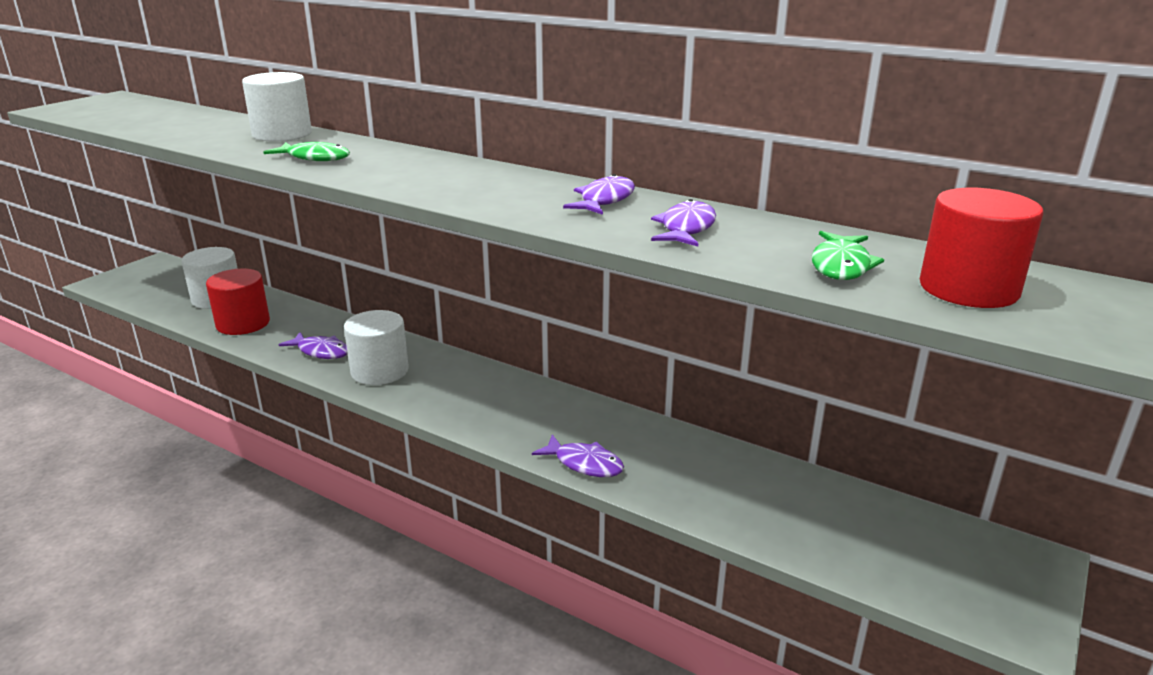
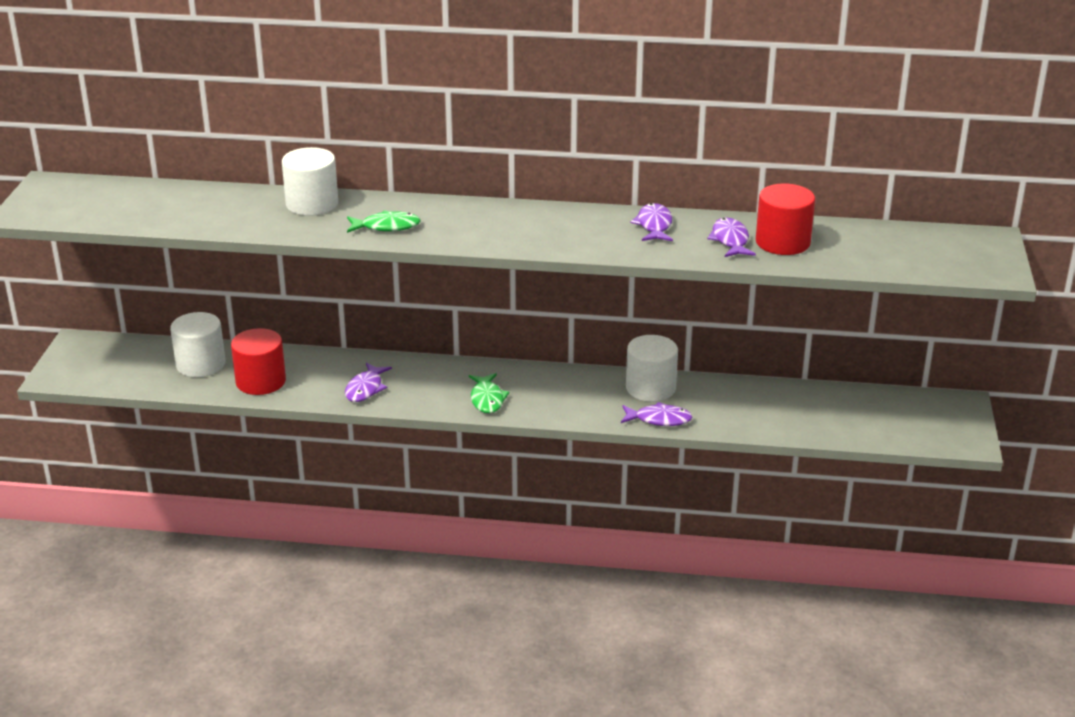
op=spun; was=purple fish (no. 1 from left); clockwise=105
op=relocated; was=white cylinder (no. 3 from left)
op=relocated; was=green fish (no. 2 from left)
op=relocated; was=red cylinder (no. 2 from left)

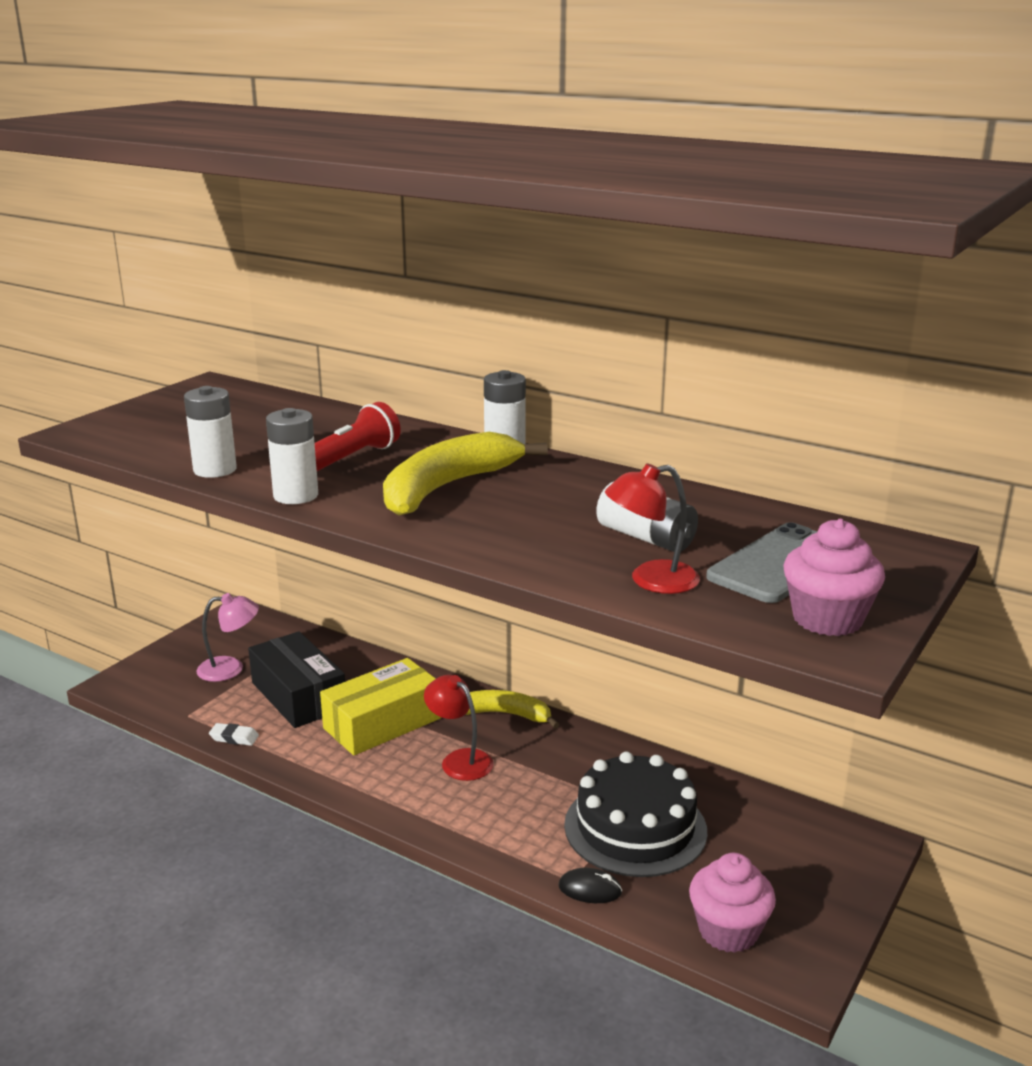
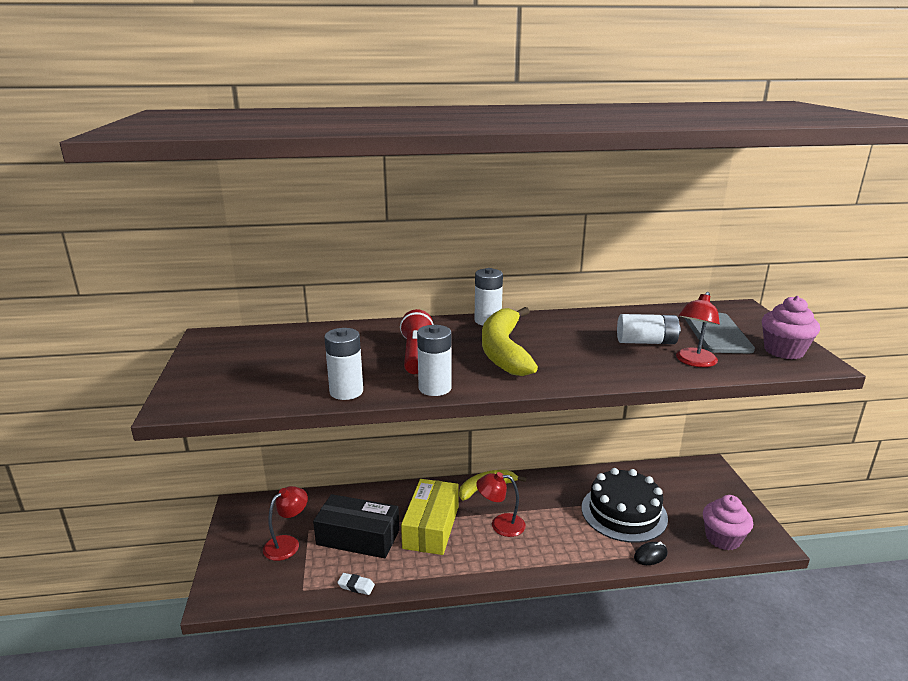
op=colour; was=pink lamp; now=red lamp (no. 1 from left)
op=spun; was=white eraser; clockwise=45

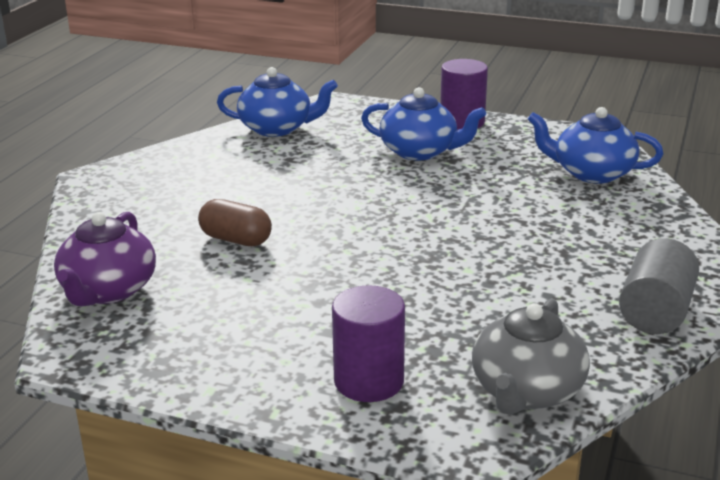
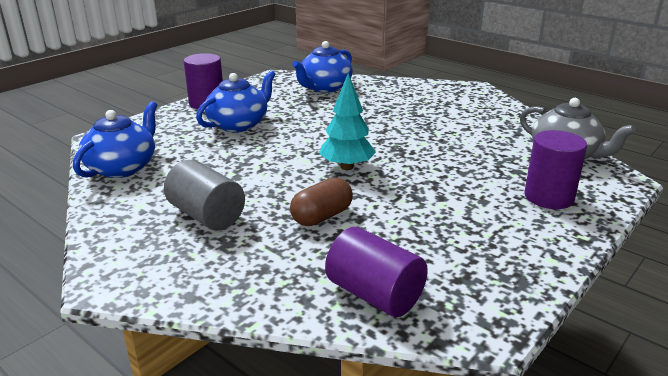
op=exchanged; was=purple teapot; now=purple cylinder (no. 2 from left)
op=relocated; was=grey cylinder
op=appeared; now=turquoise tree

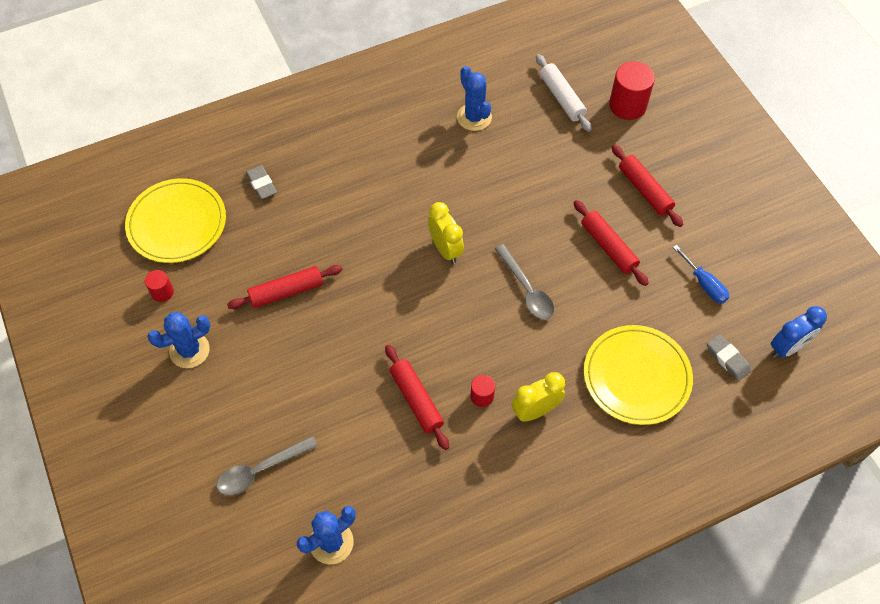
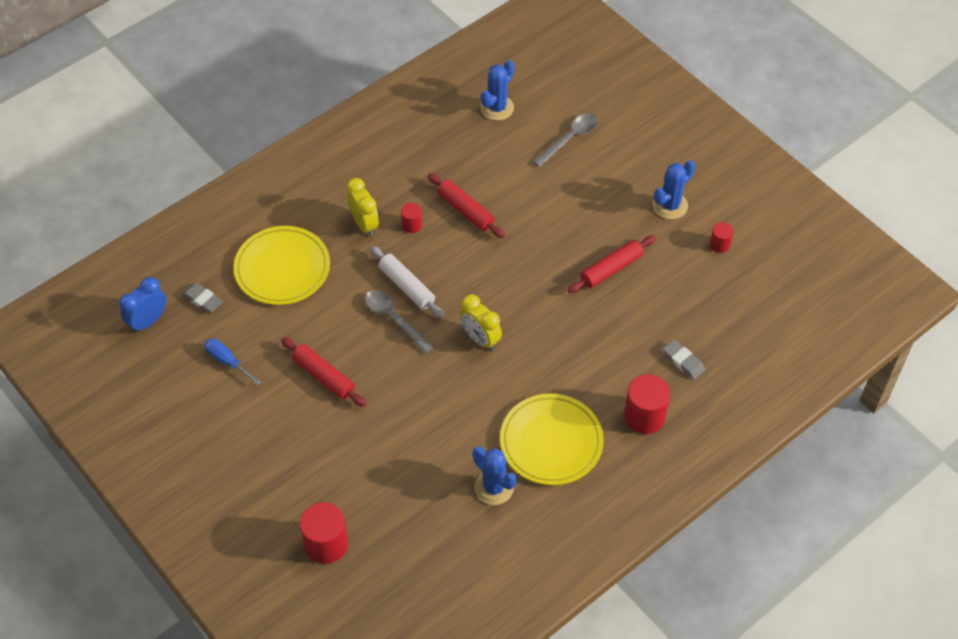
op=relocated; was=yellow plate (no. 1 from left in the first image); now=yellow plate (no. 2 from left)
op=spun; was=yellow clock (no. 2 from left in the first image); clockwise=-75
op=relocated; was=white rolling pin
op=missing; was=red rolling pin (no. 4 from left)
op=appeared; now=red cylinder (no. 3 from left)

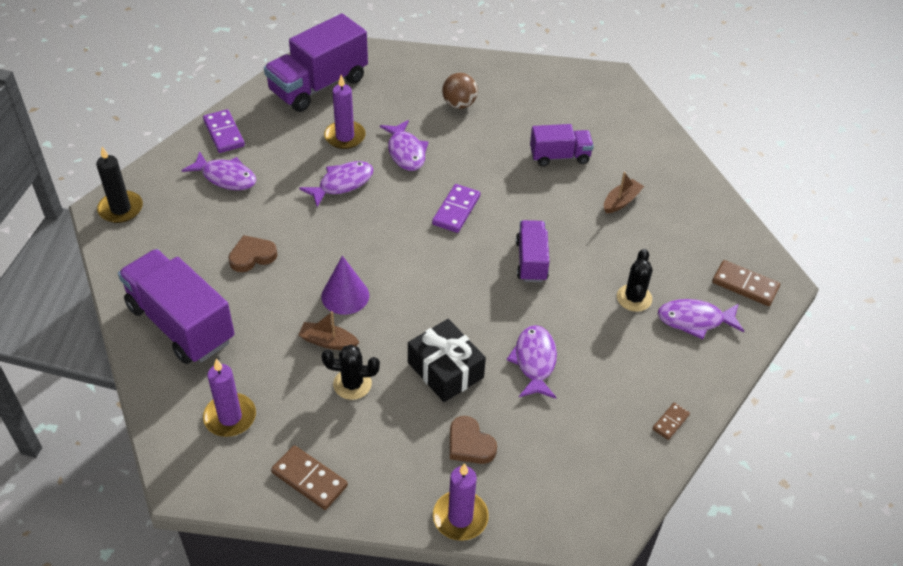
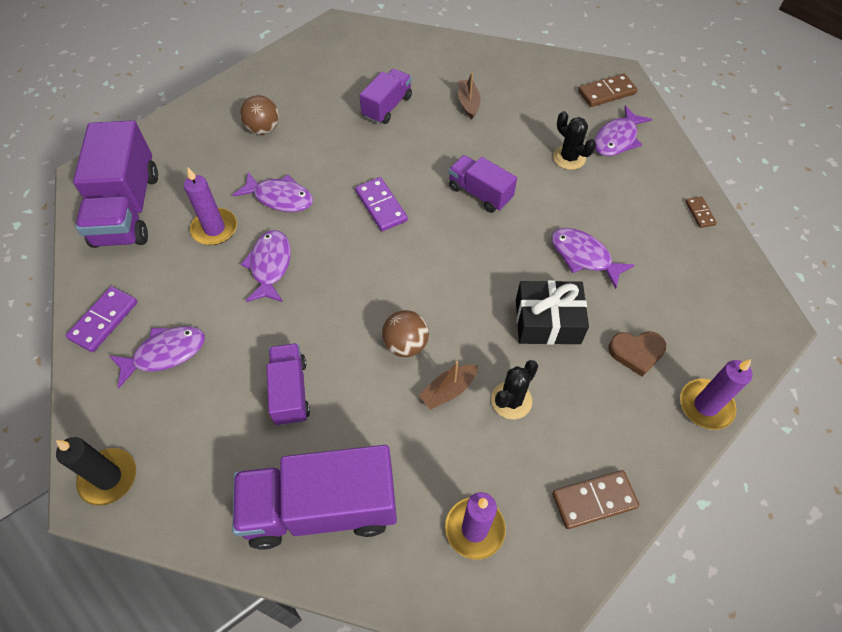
op=spun; was=purple domino (no. 1 from left); clockwise=-75
op=exchanged; was=brown heart (no. 1 from left); now=purple truck (no. 2 from left)
op=exchanged; was=purple cone; now=brown ball (no. 2 from left)

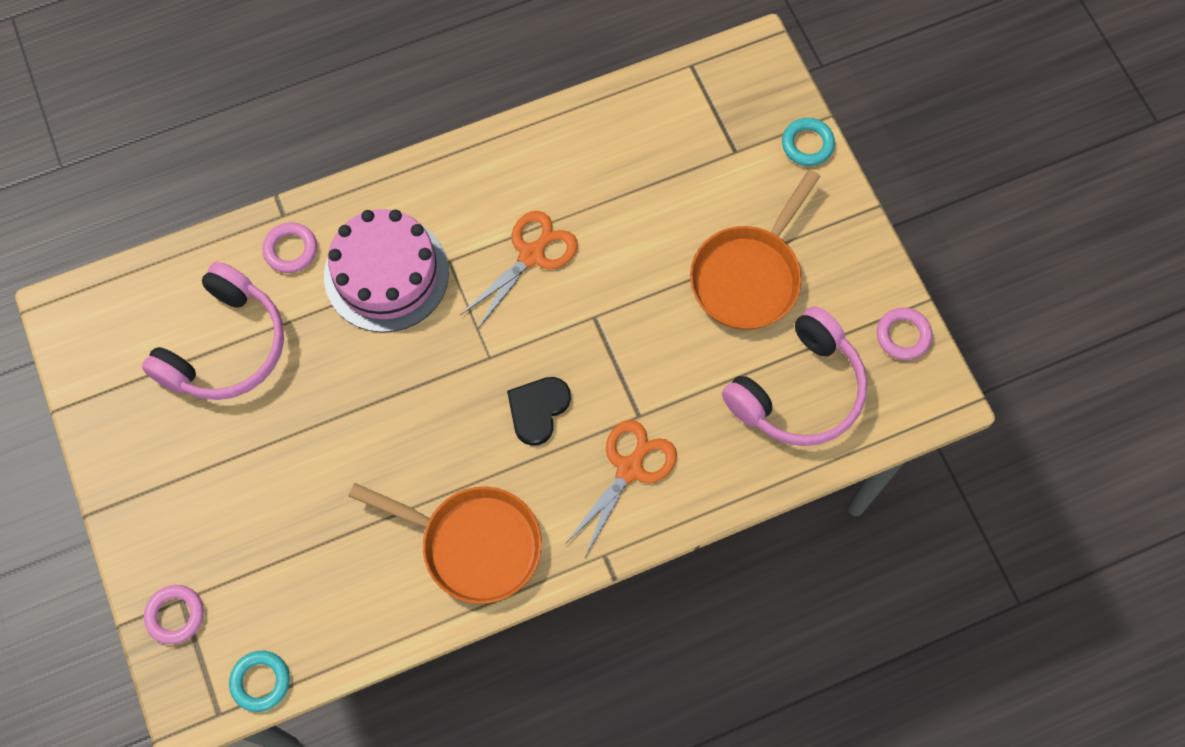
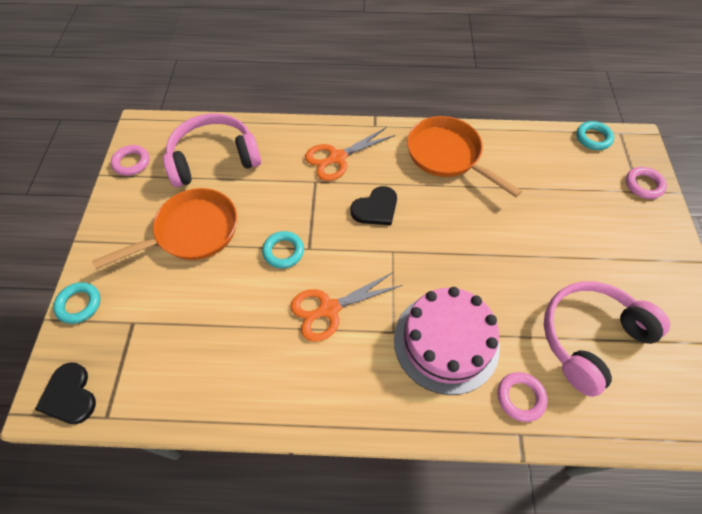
op=appeared; now=black heart (no. 1 from left)
op=appeared; now=turquoise ring (no. 2 from left)

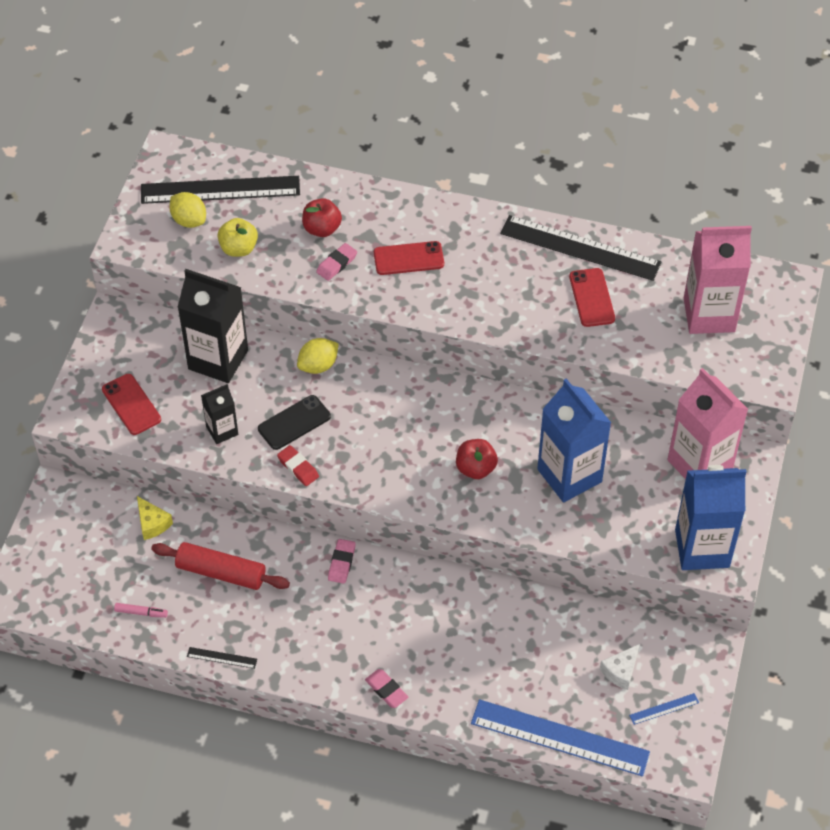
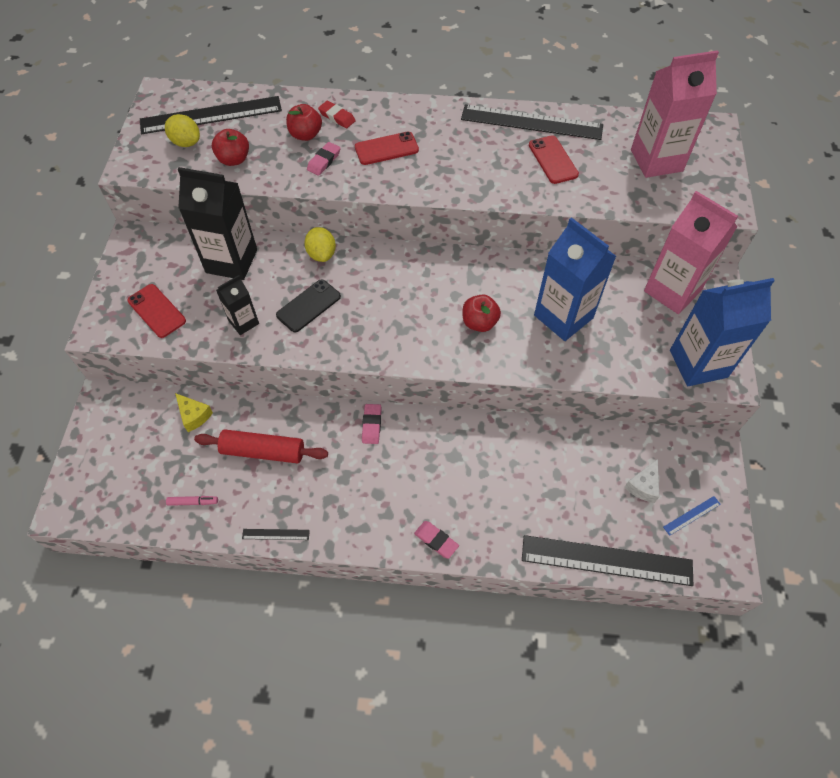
op=colour; was=yellow apple; now=red apple (no. 1 from left)
op=relocated; was=red eraser
op=spun; was=yellow lemon (no. 2 from left); clockwise=-60
op=colour; was=blue ruler (no. 1 from left); now=black ruler (no. 4 from left)

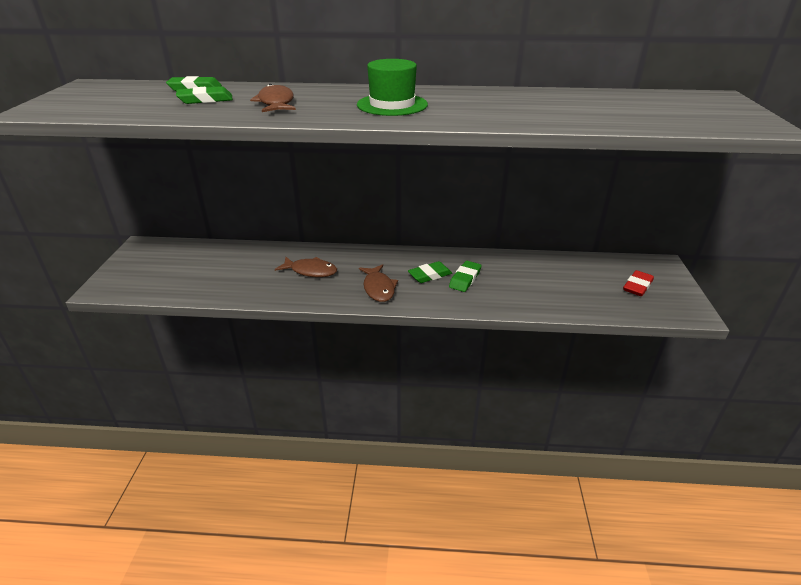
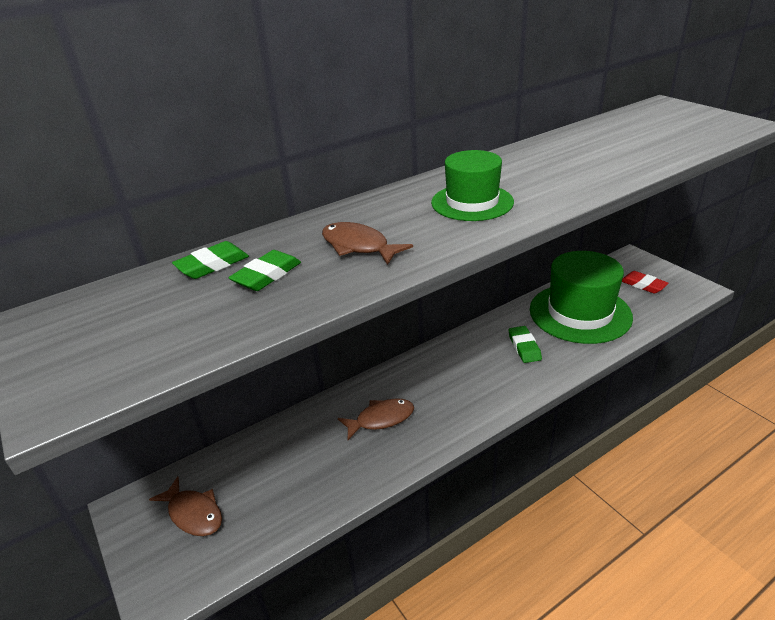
op=relocated; was=brown fish (no. 3 from left in the first image); now=brown fish (no. 1 from left)
op=missing; was=green eraser (no. 3 from left)
op=spun; was=red eraser; clockwise=-45
op=appeared; now=green hat (no. 2 from left)

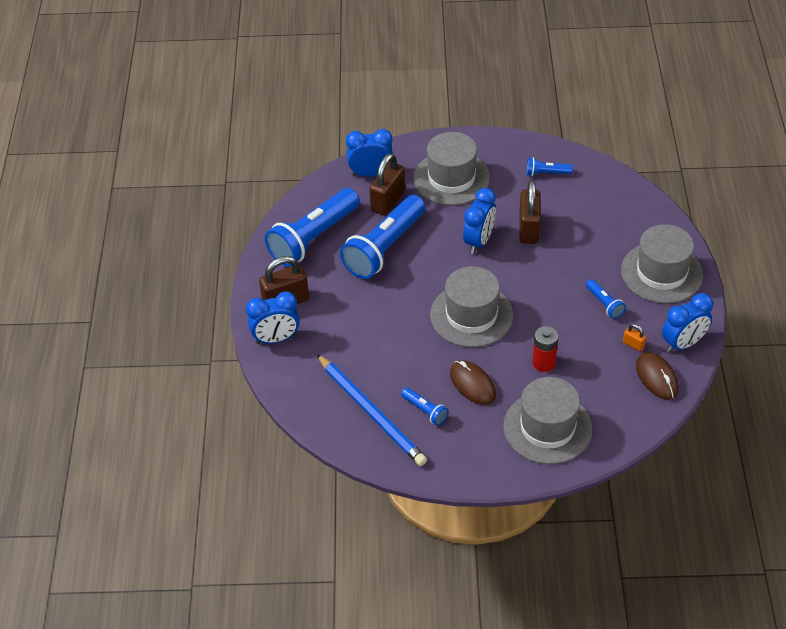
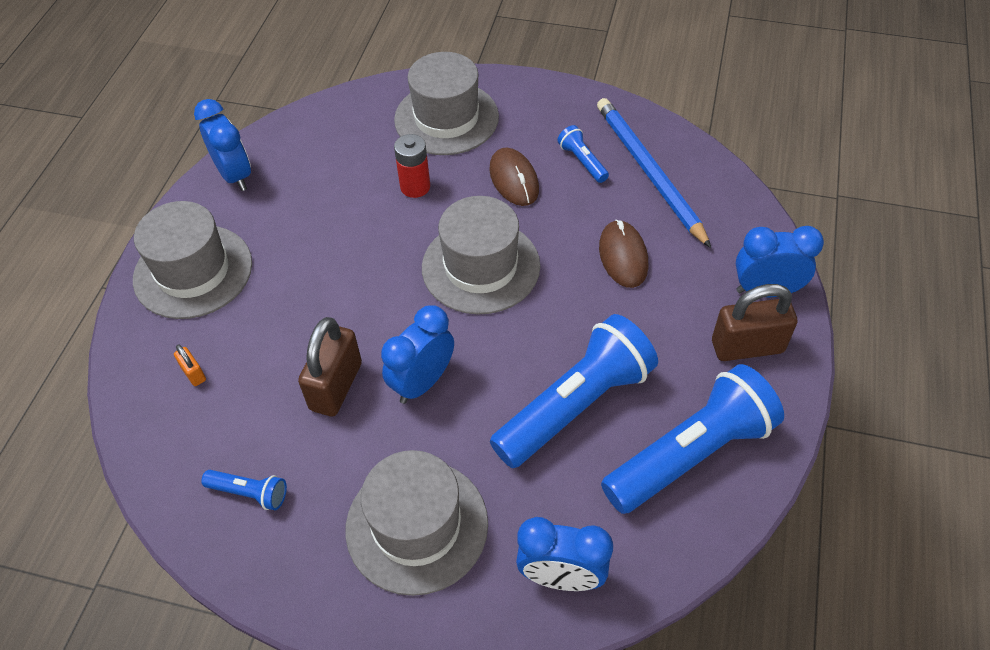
op=missing; was=brown padlock (no. 2 from left)
op=missing; was=blue flashlight (no. 5 from left)
op=relocated; was=orange padlock
op=relocated; was=brown mouse (no. 2 from left)
op=spun; was=blue clock (no. 4 from left in the first image); clockwise=75

